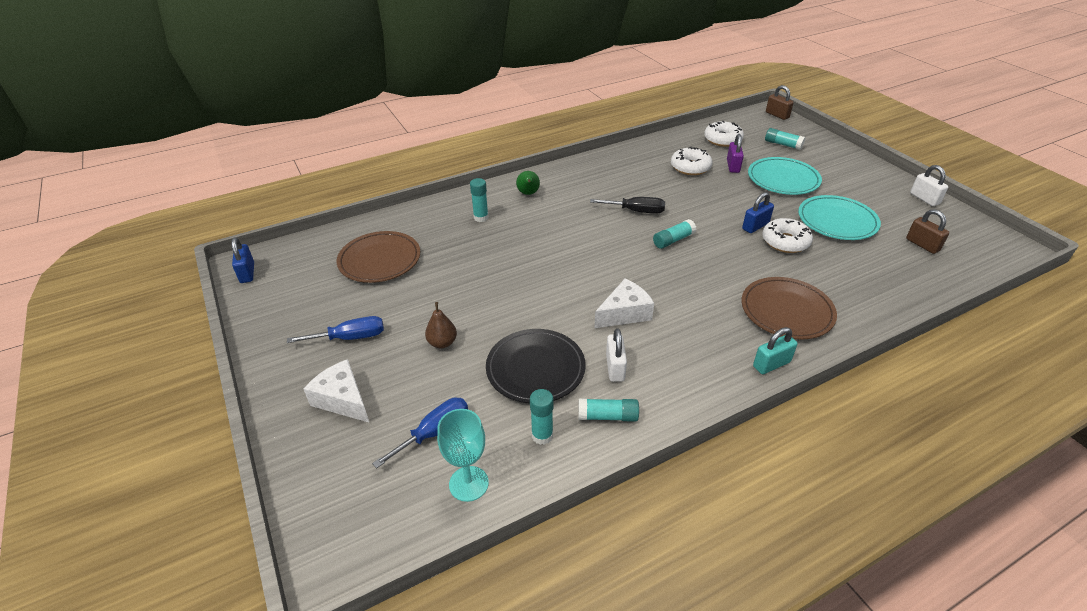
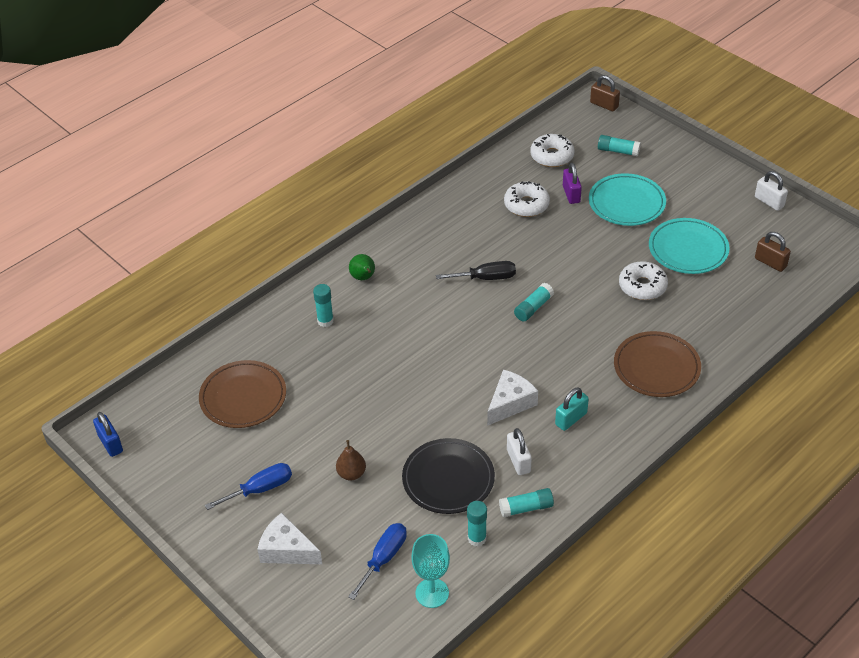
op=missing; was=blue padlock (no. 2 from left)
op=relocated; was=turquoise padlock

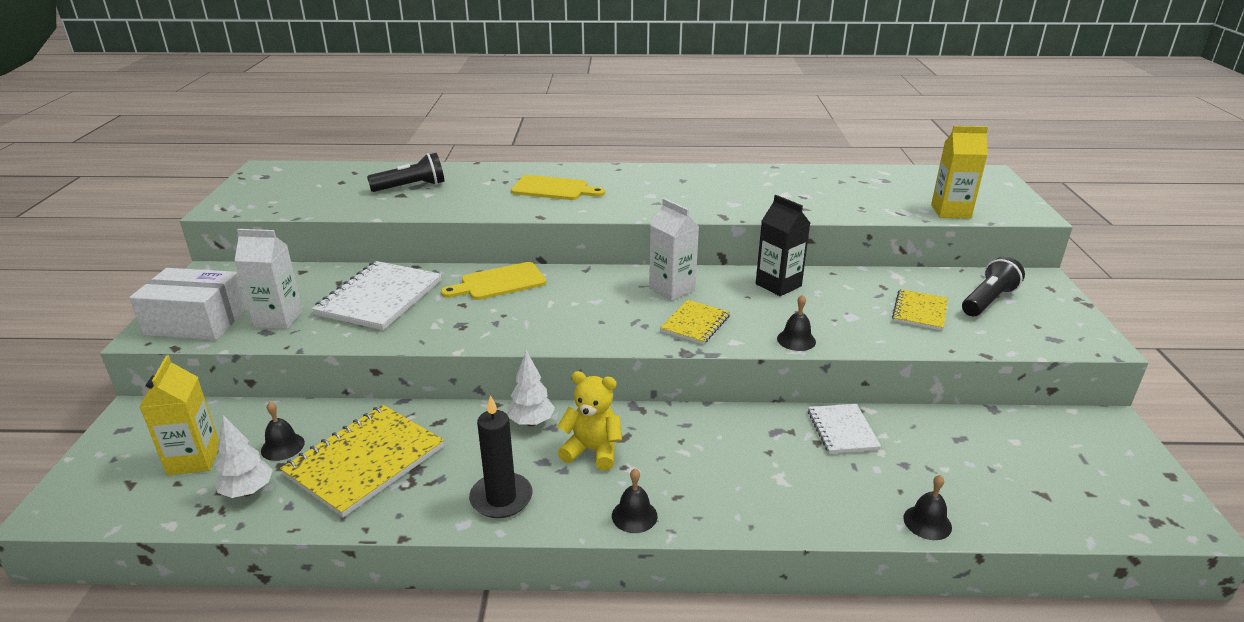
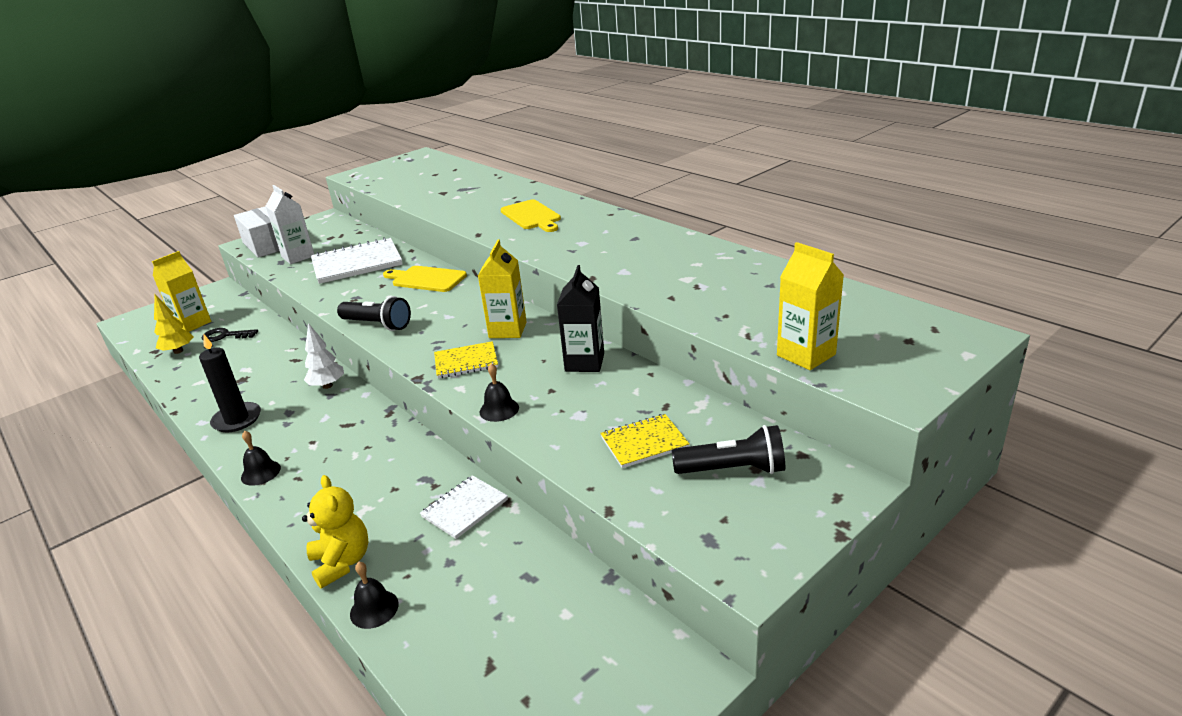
op=colour; was=white tree (no. 1 from left); now=yellow tree
op=exchanged; was=black bell (no. 1 from left); now=black key
op=missing; was=yellow notebook (no. 1 from left)
op=relocated; was=black flashlight (no. 1 from left)
op=relocated; was=yellow teddy bear
op=colour; was=white carton (no. 2 from left); now=yellow carton (no. 2 from left)

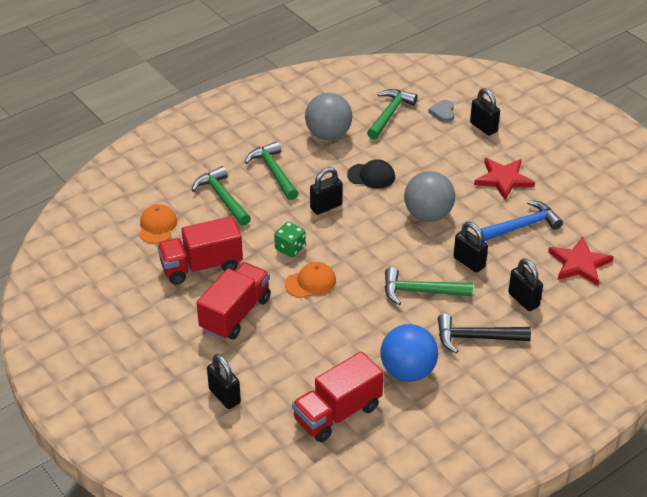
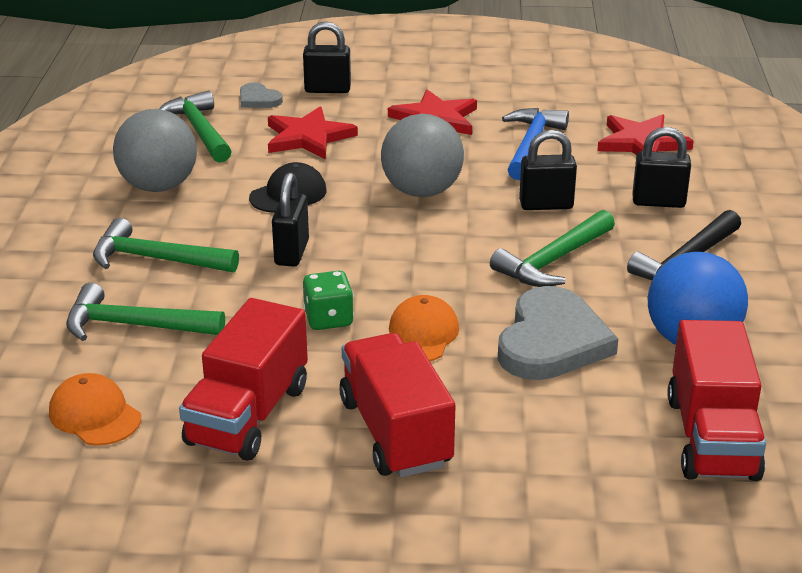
op=missing; was=black padlock (no. 1 from left)
op=appeared; now=red star (no. 1 from left)
op=appeared; now=grey heart (no. 2 from left)

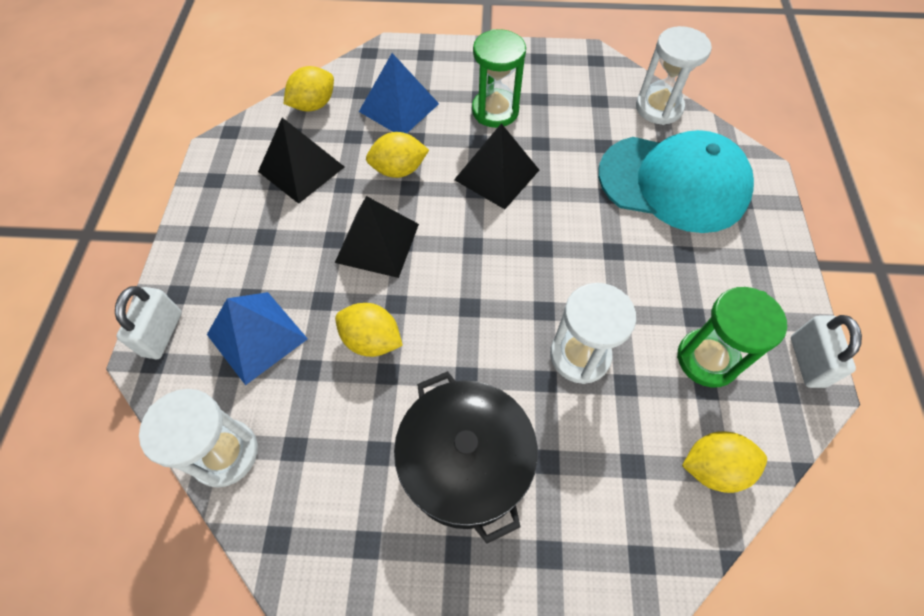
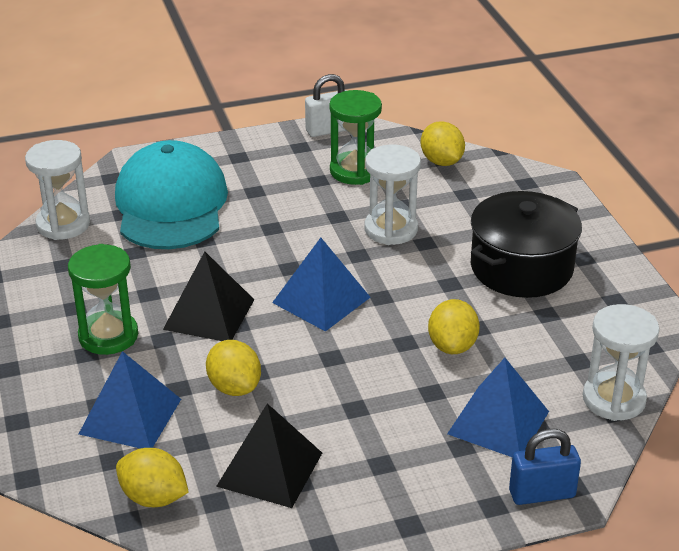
op=colour; was=white padlock (no. 1 from left); now=blue padlock
op=missing; was=black pyramid (no. 2 from left)
op=appeared; now=blue pyramid (no. 2 from left)

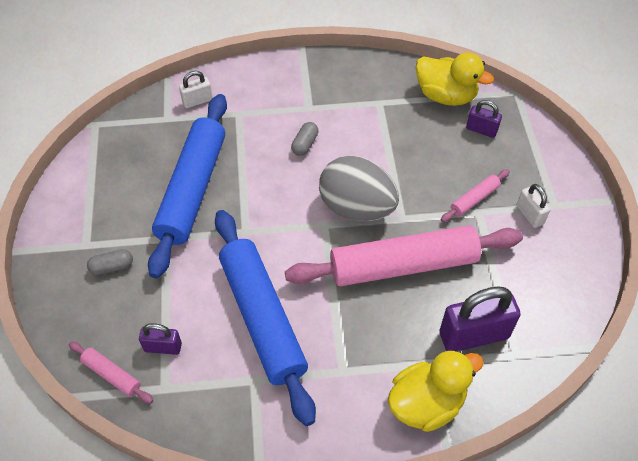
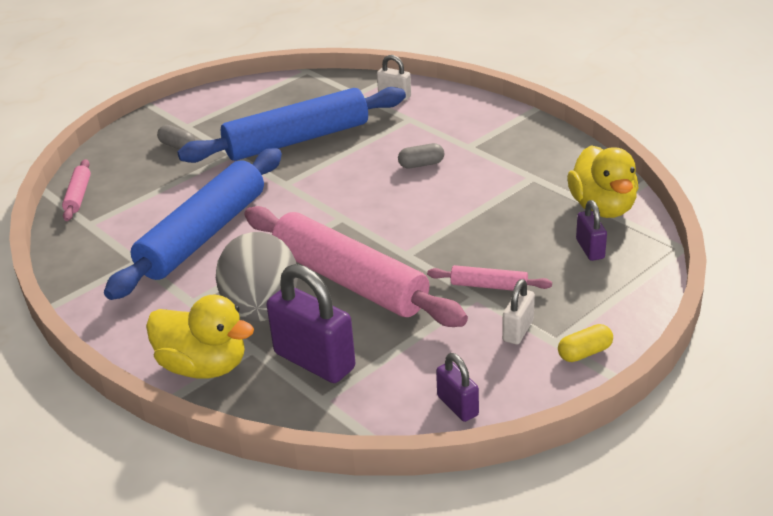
op=relocated; was=purple padlock (no. 1 from left in the first image); now=purple padlock (no. 2 from left)
op=relocated; was=grey egg
op=appeared; now=yellow capsule

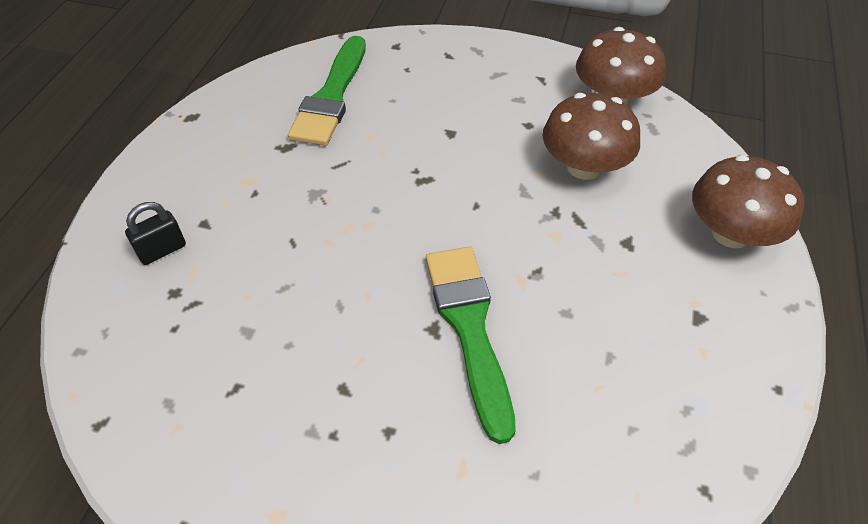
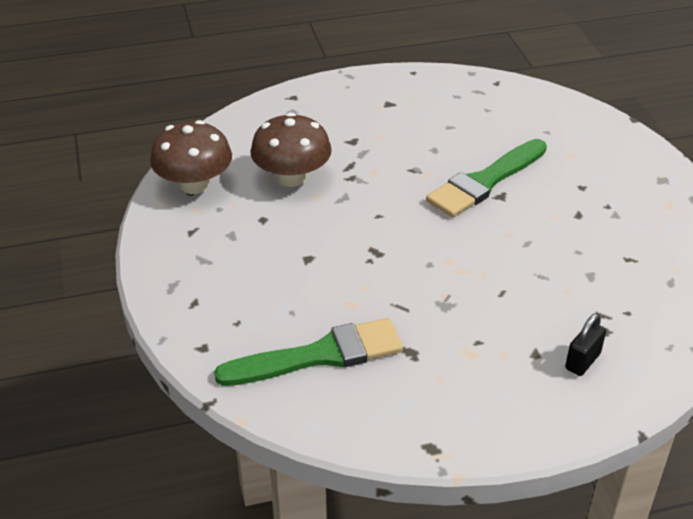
op=spun; was=black padlock; clockwise=-75
op=missing; was=brown mushroom (no. 3 from left)

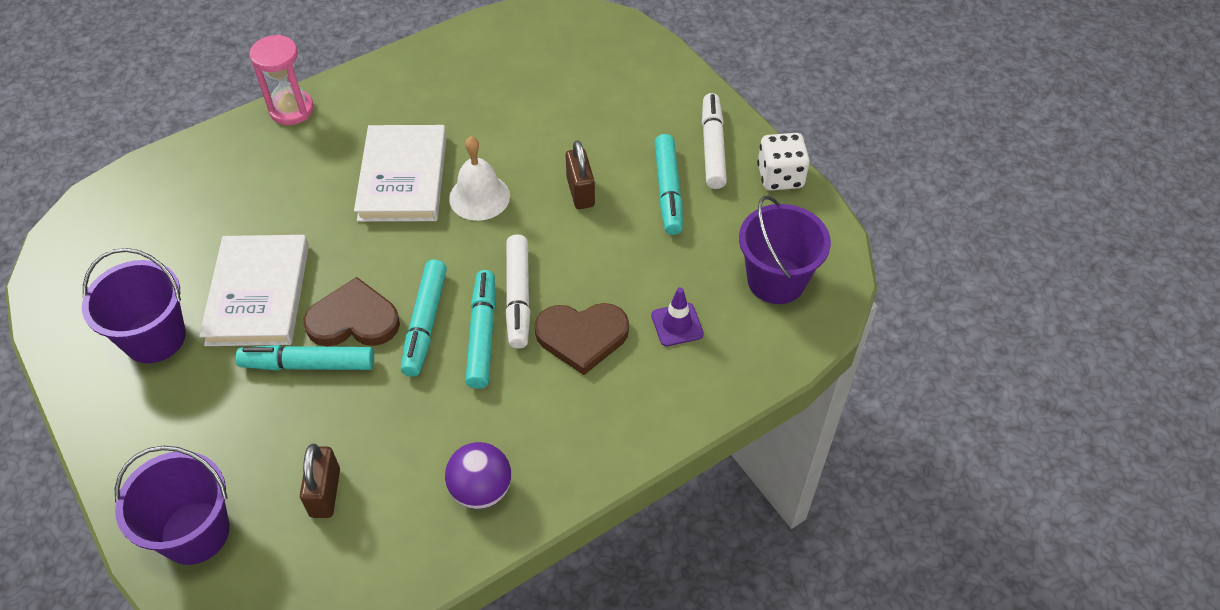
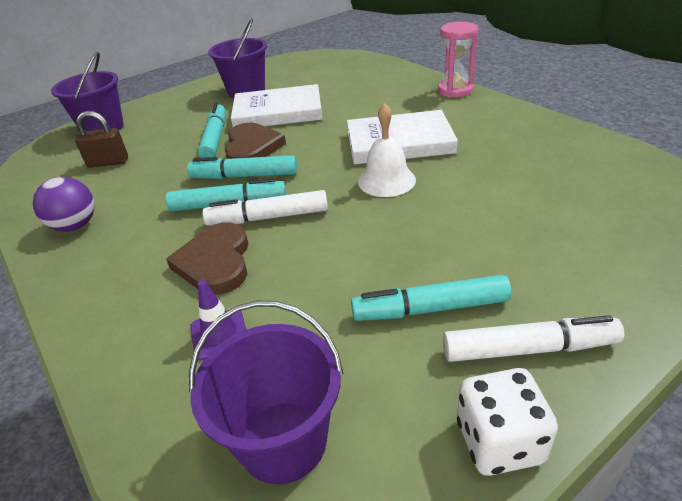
op=missing; was=brown padlock (no. 2 from left)

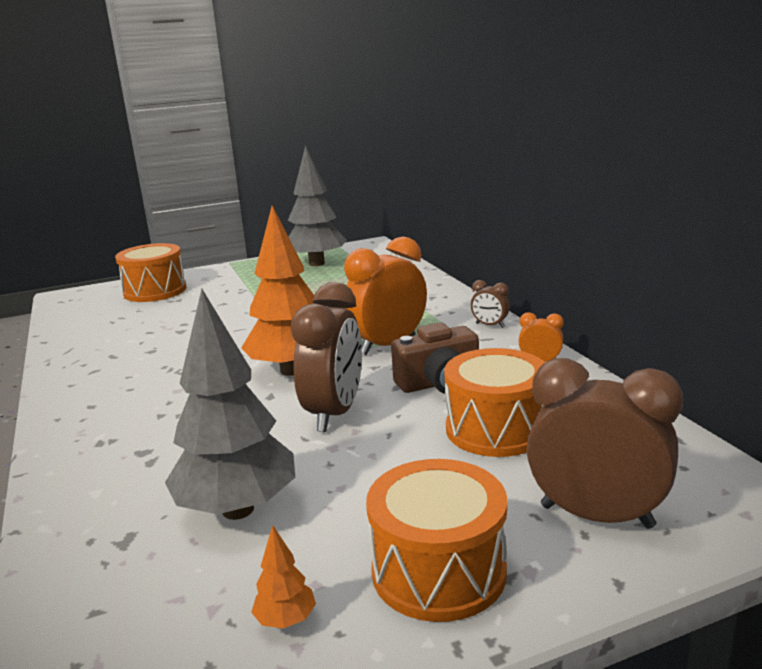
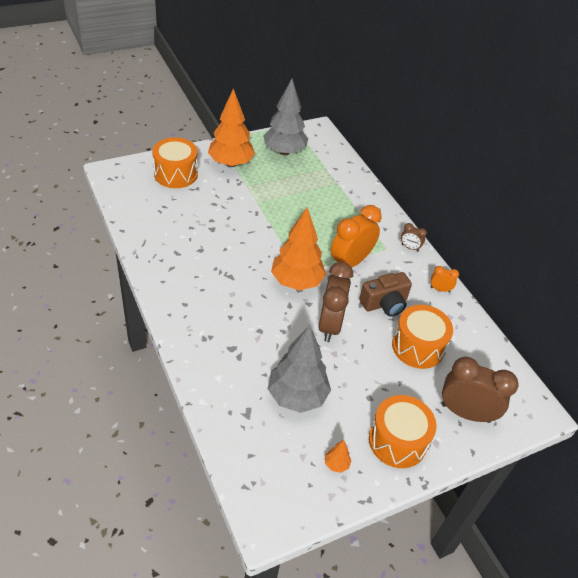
op=appeared; now=orange tree (no. 1 from left)

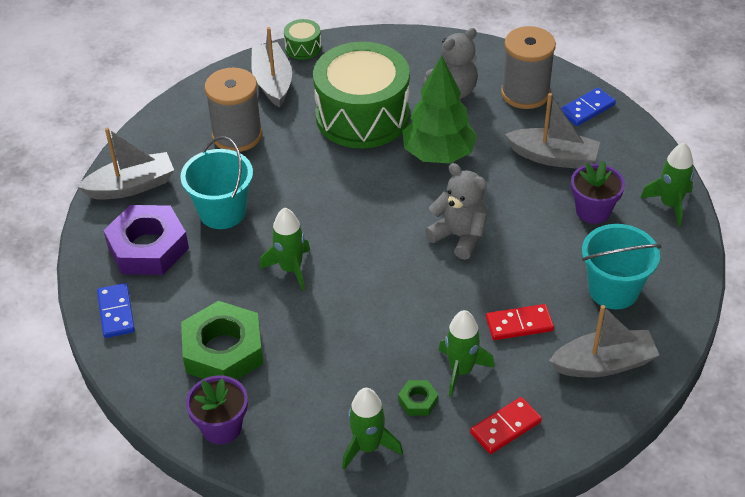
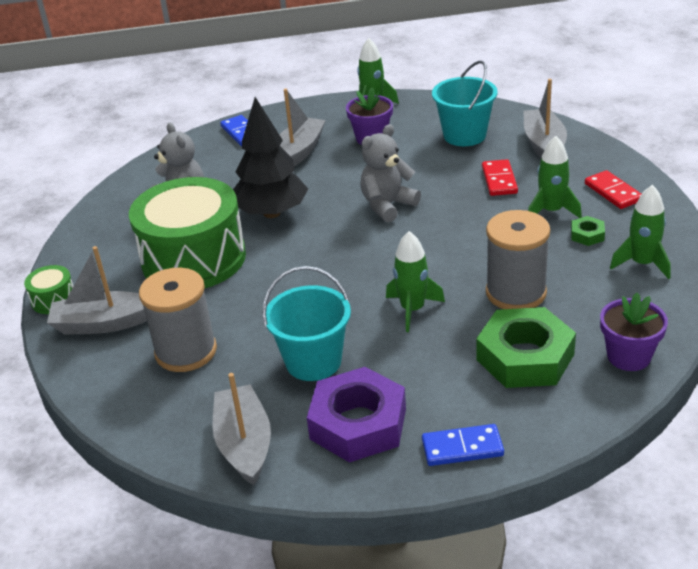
op=colour; was=green tree; now=black tree
op=relocated; was=grey spool (no. 2 from left)

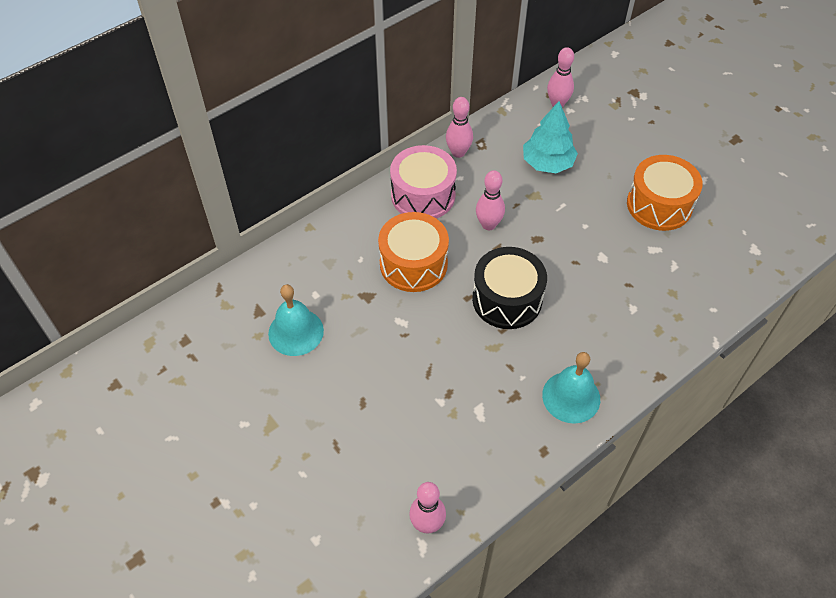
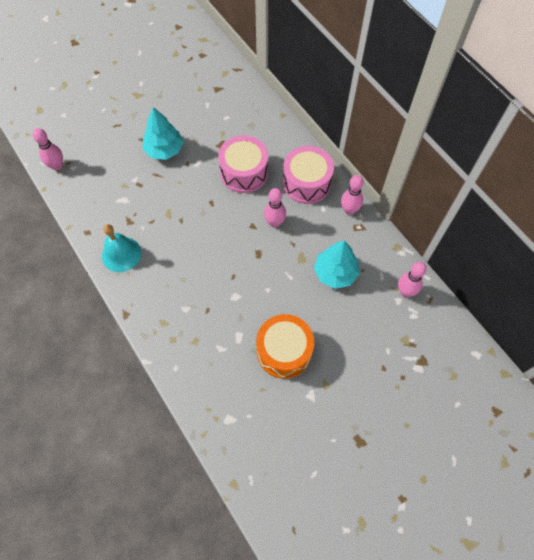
op=missing; was=turquoise bell (no. 1 from left)
op=colour; was=orange drum (no. 1 from left); now=pink drum (no. 1 from left)
op=missing; was=black drum
op=appeared; now=turquoise tree (no. 1 from left)

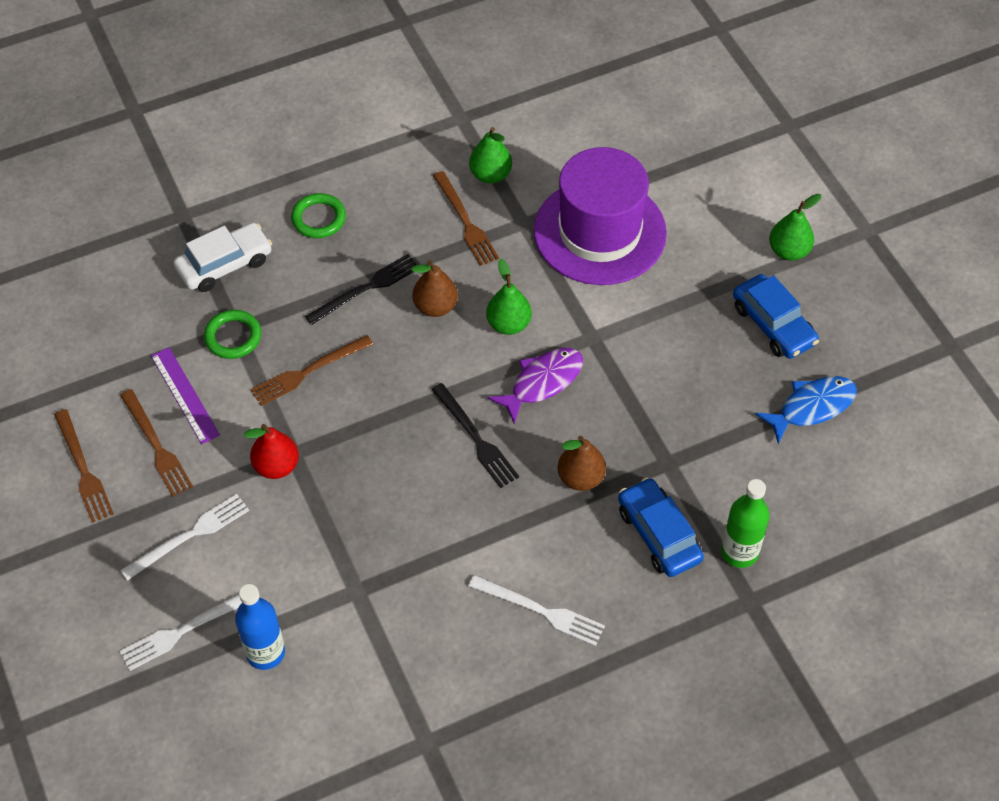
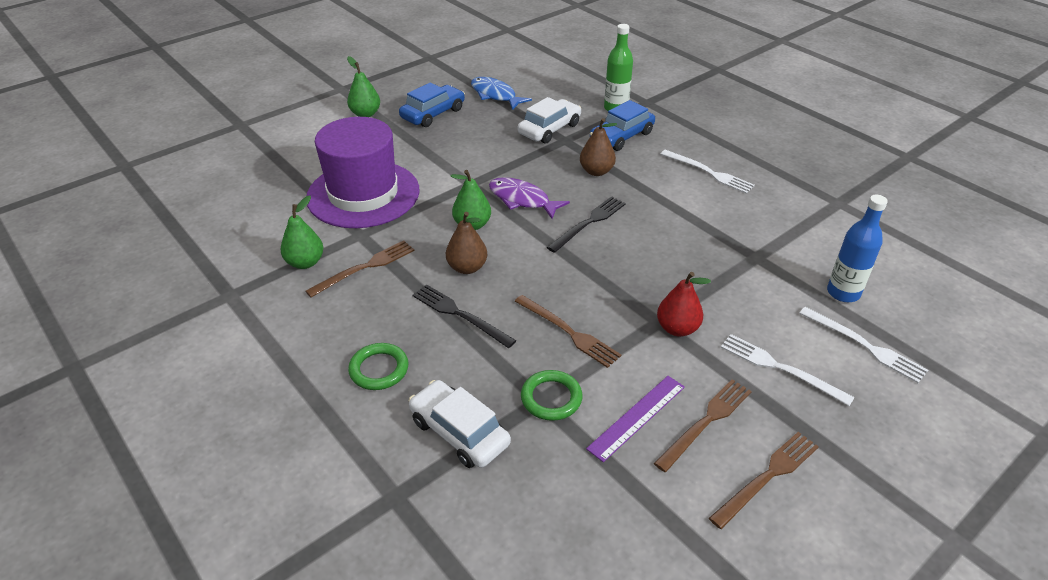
op=spun; was=white fork (no. 3 from left in the first image); clockwise=120
op=appeared; now=white car (no. 2 from left)

